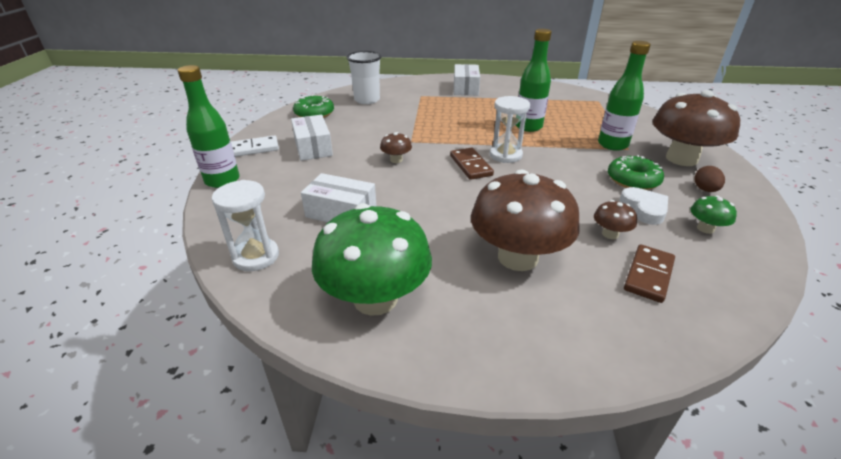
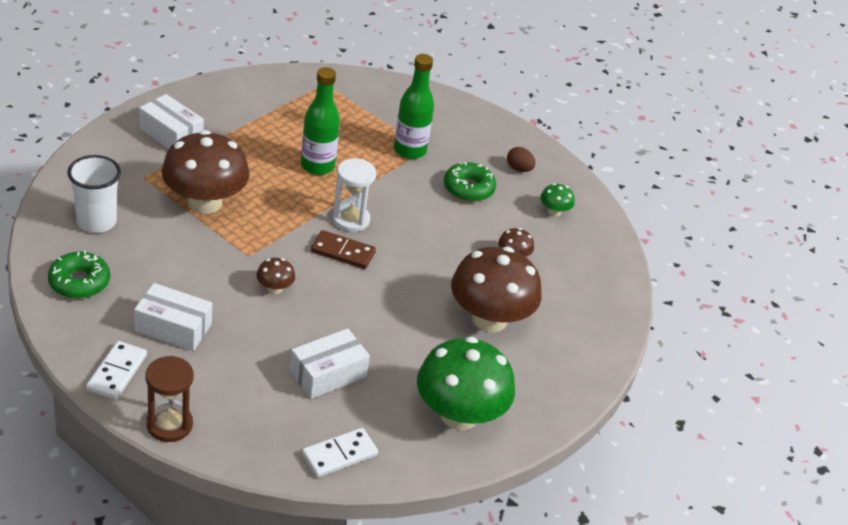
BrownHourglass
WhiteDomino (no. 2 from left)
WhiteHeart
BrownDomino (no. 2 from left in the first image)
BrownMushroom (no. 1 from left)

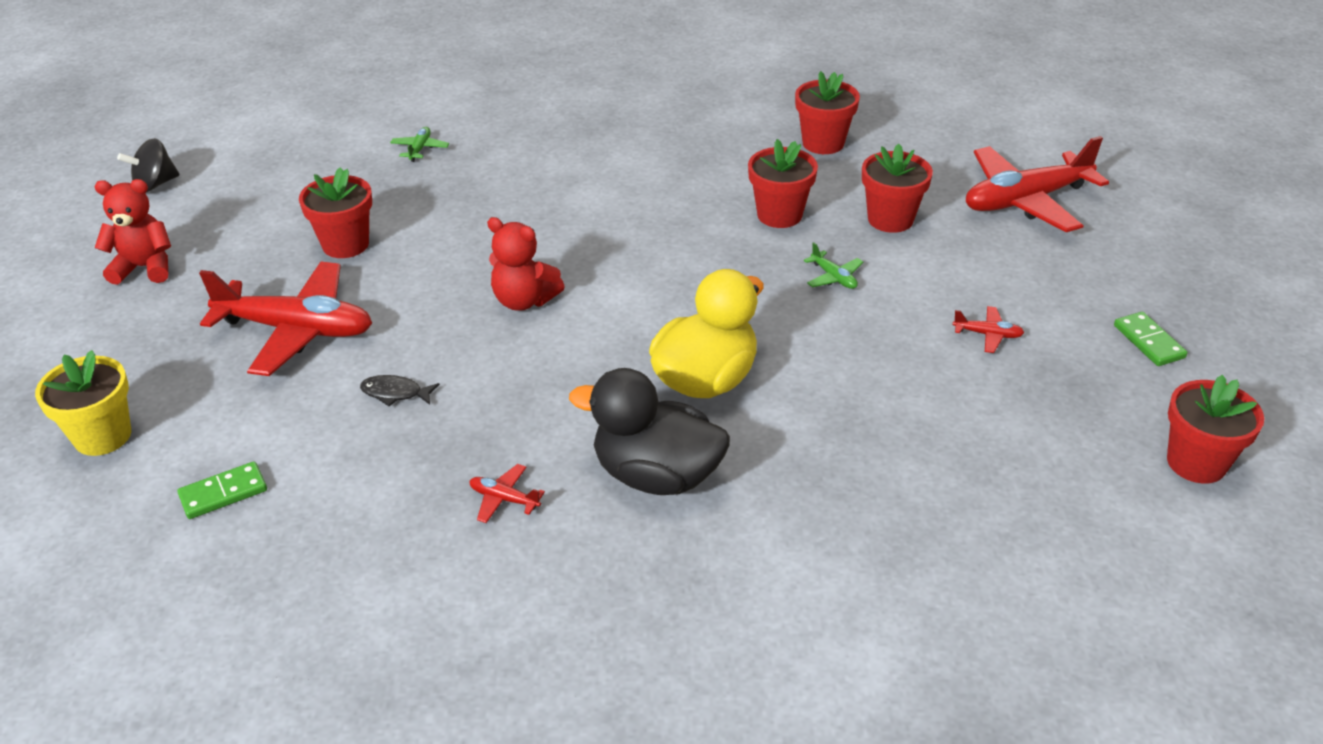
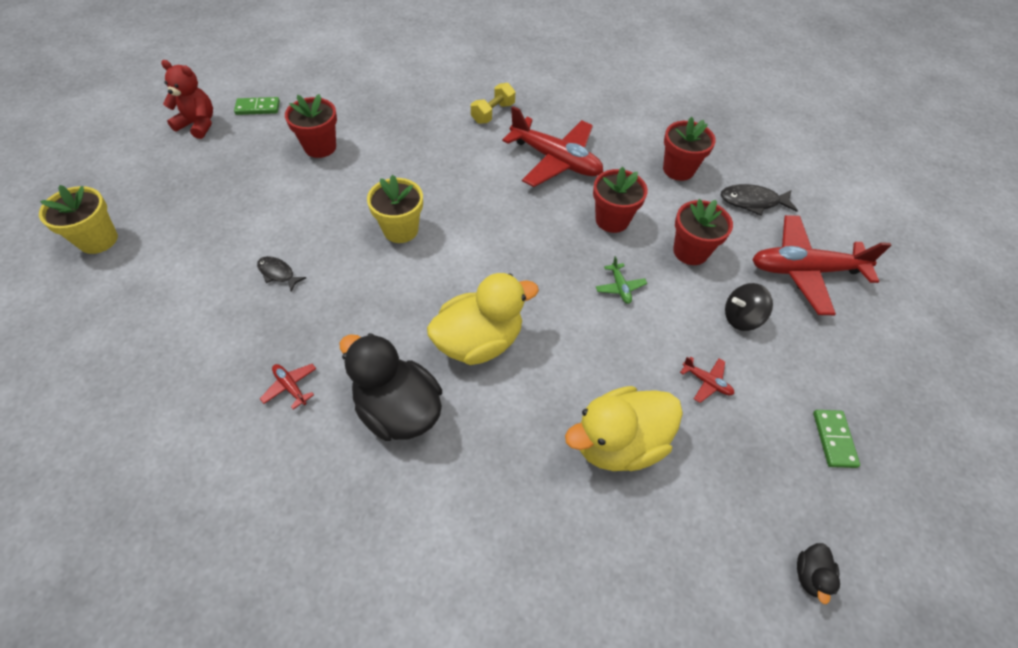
BlackSpinningTop
GreenDomino (no. 1 from left)
RedPlane (no. 2 from left)
GreenPlane (no. 1 from left in the first image)
YellowFlowerPot (no. 2 from left)
BlackDuck (no. 2 from left)
YellowDumbbell
YellowDuck (no. 2 from left)
BlackFish (no. 2 from left)

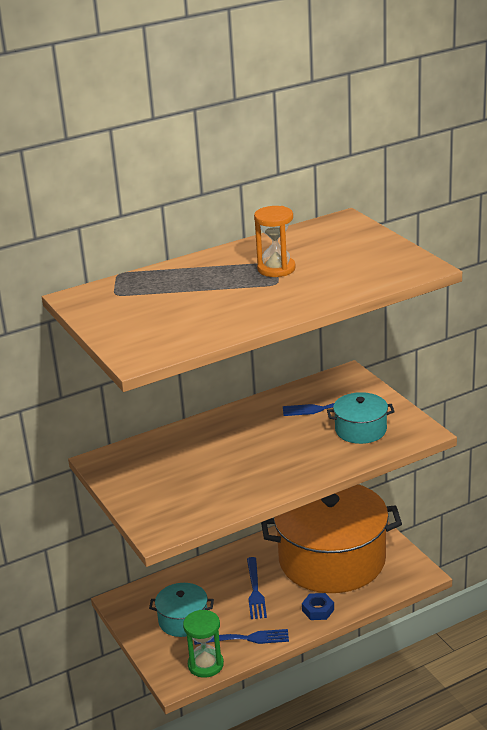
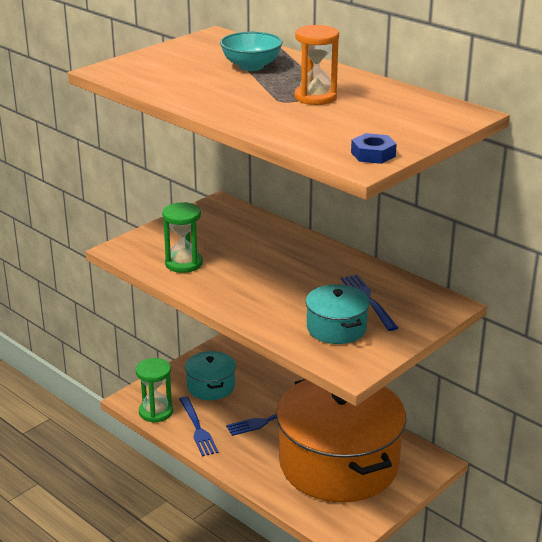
BlueNut
GreenHourglass (no. 2 from left)
TurquoiseBowl

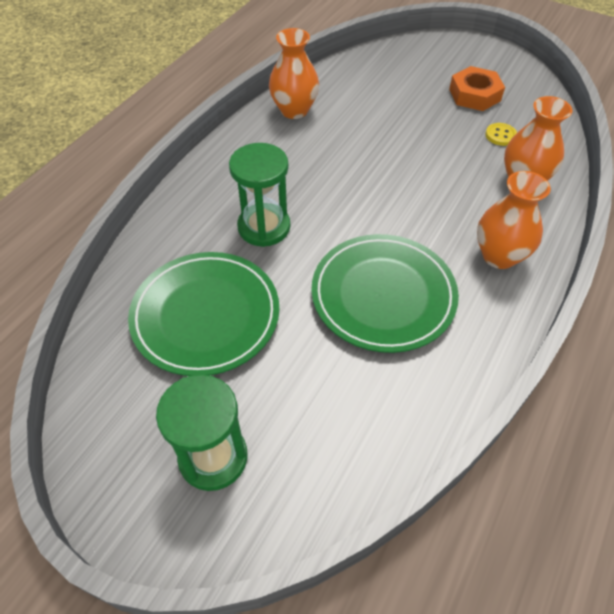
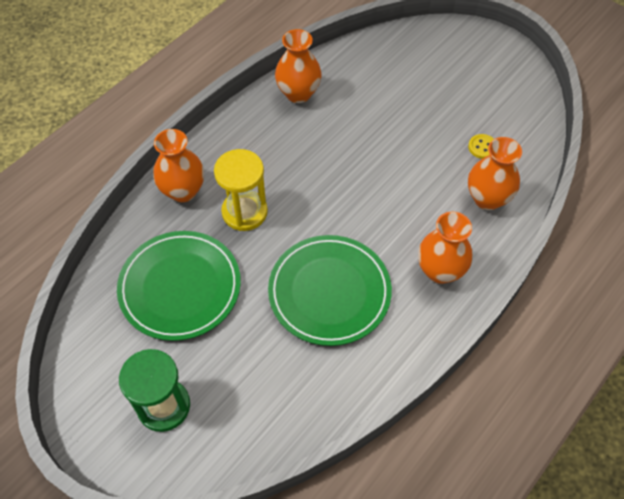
YellowHourglass
OrangeNut
OrangeVase (no. 1 from left)

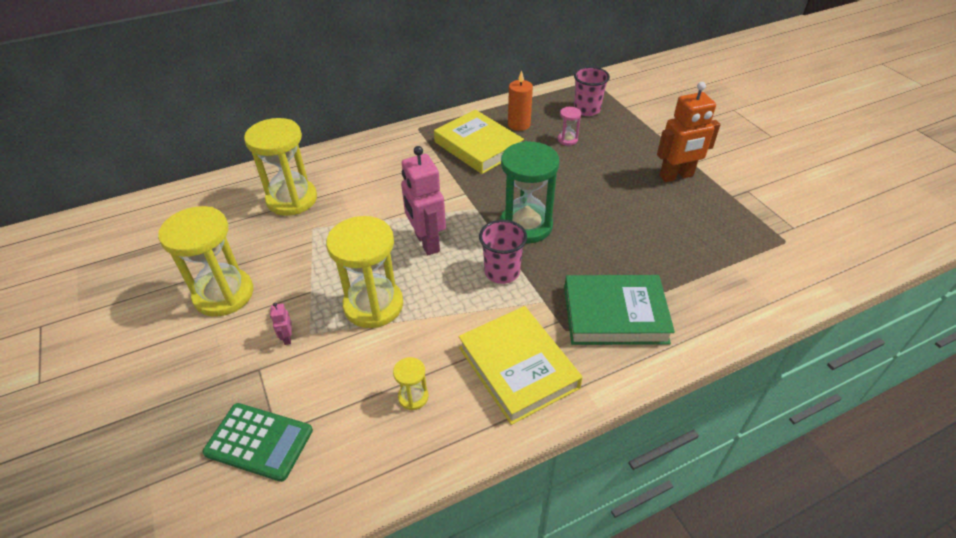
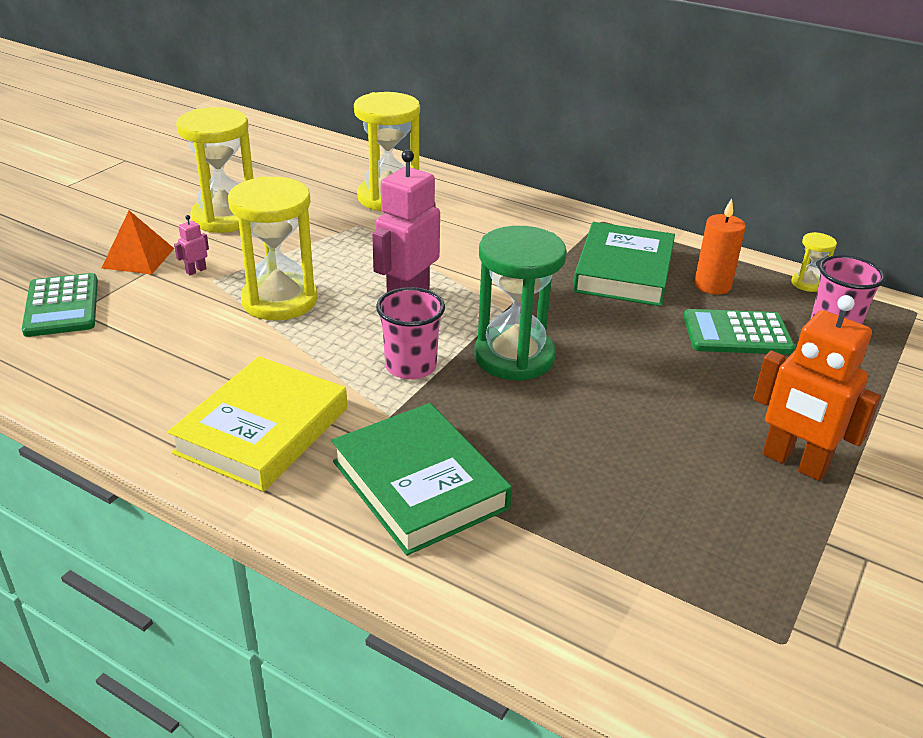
YellowHourglass (no. 4 from left)
GreenBook (no. 2 from left)
GreenCalculator (no. 2 from left)
OrangePyramid

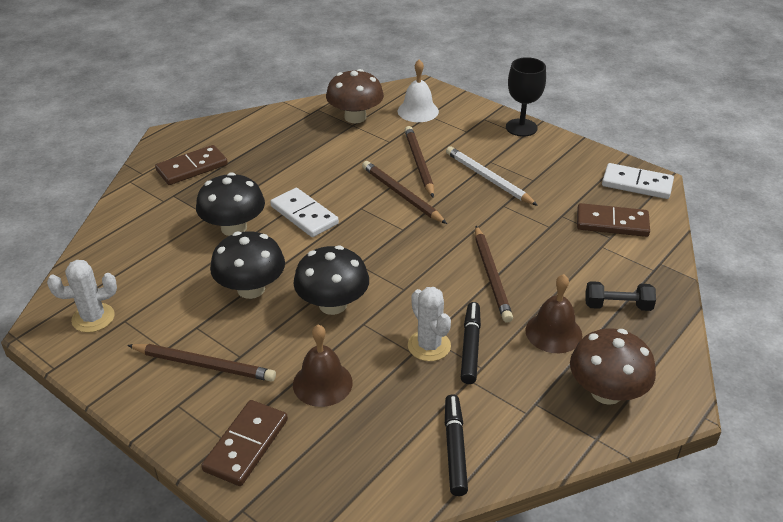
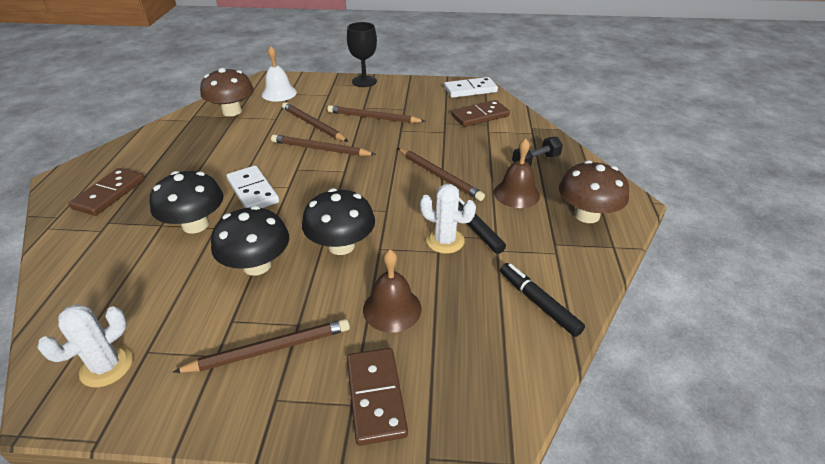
WhiteDomino (no. 1 from left)
BrownPencil (no. 4 from left)

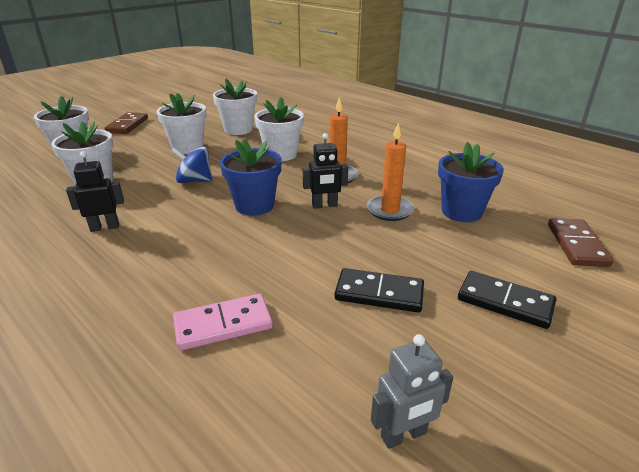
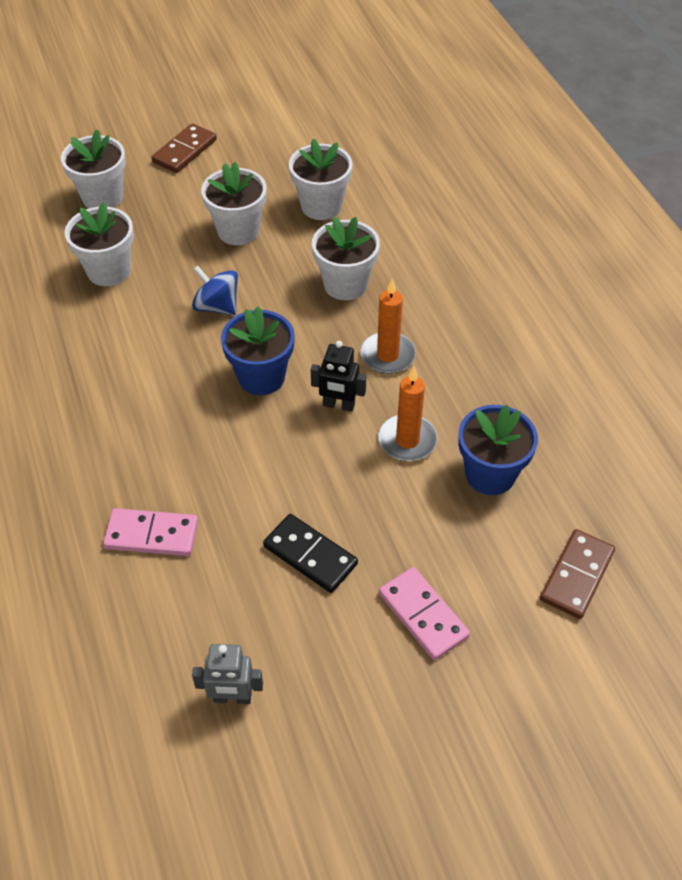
BlackRobot (no. 1 from left in the first image)
PinkDomino (no. 2 from left)

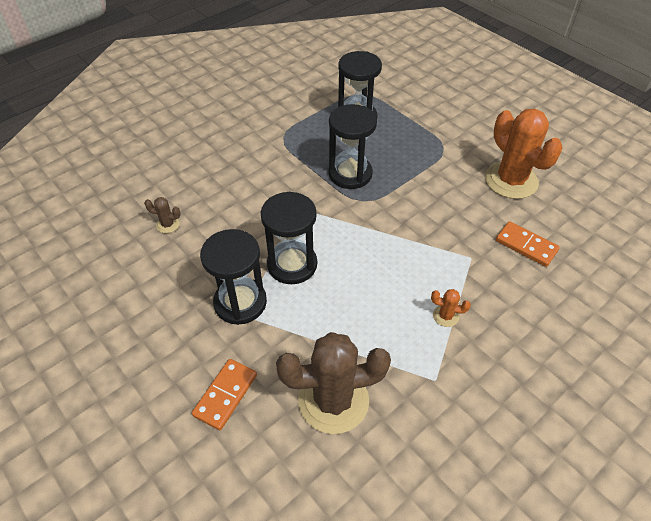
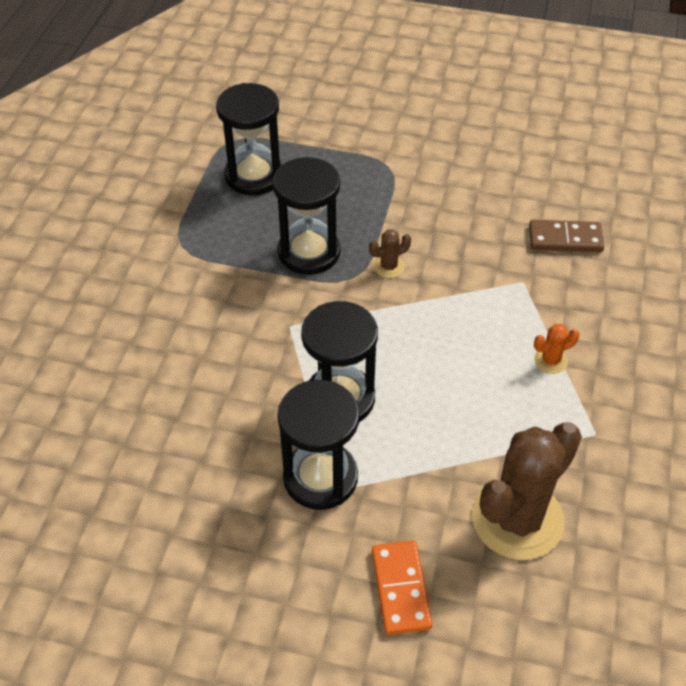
BrownCactus (no. 1 from left)
OrangeCactus (no. 2 from left in the first image)
BrownDomino

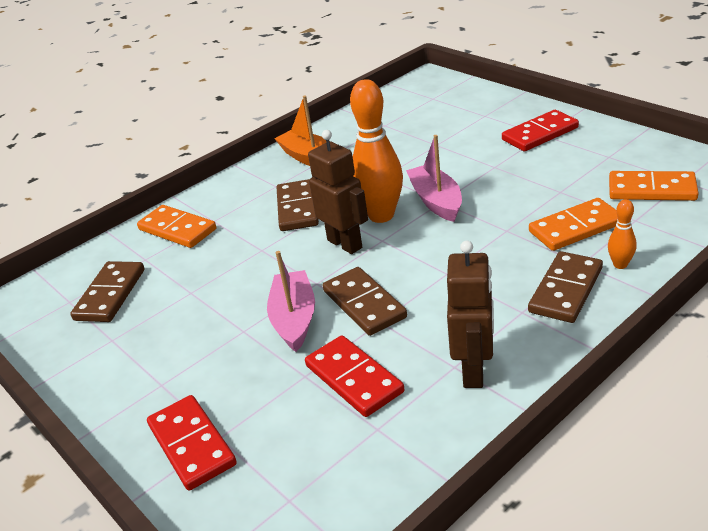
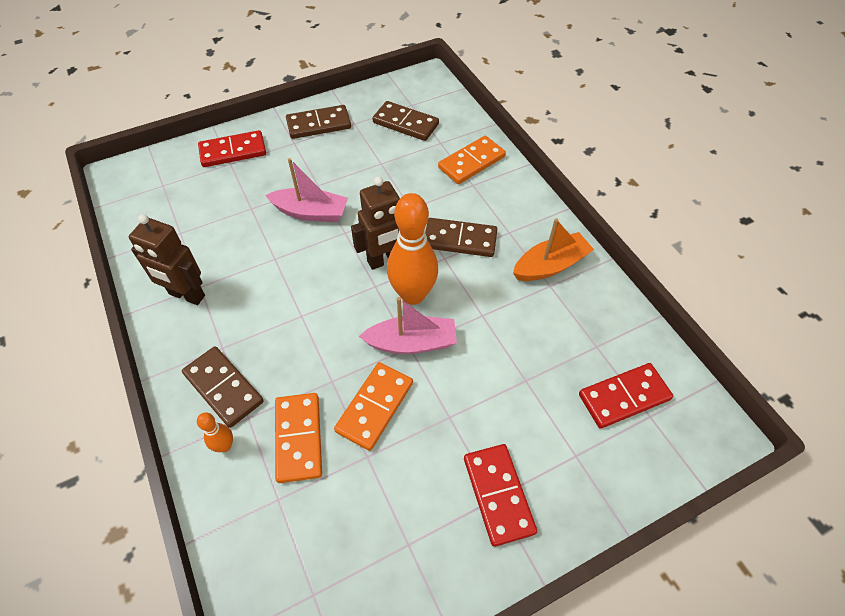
RedDomino (no. 3 from left)
BrownDomino (no. 2 from left)
OrangeDomino (no. 2 from left)

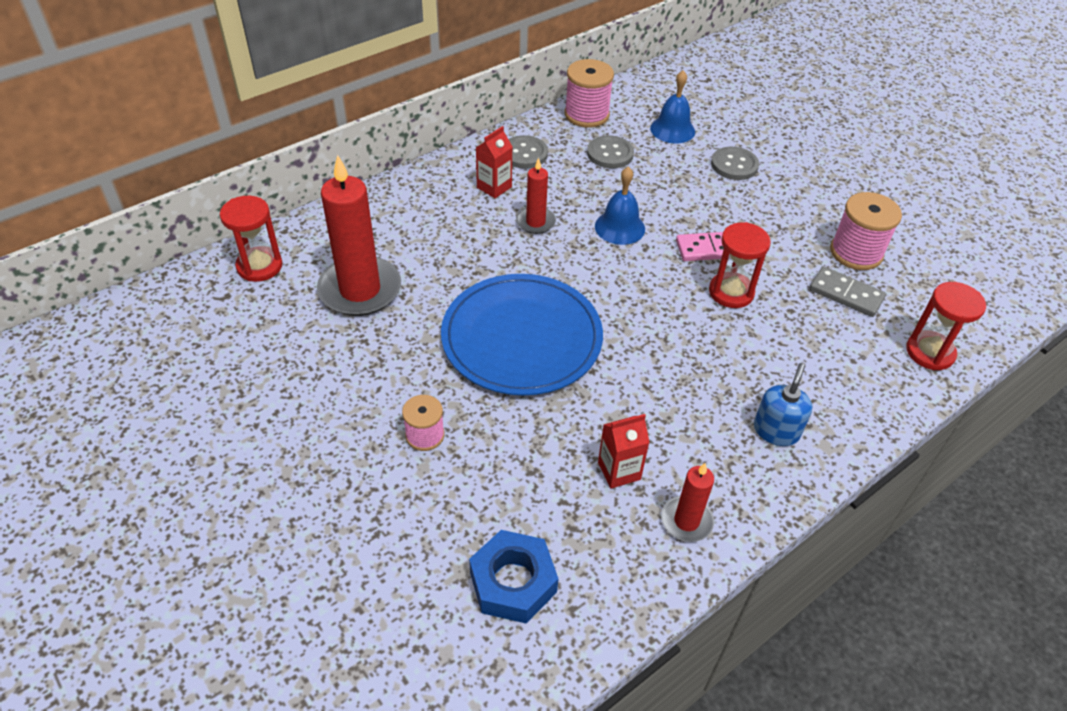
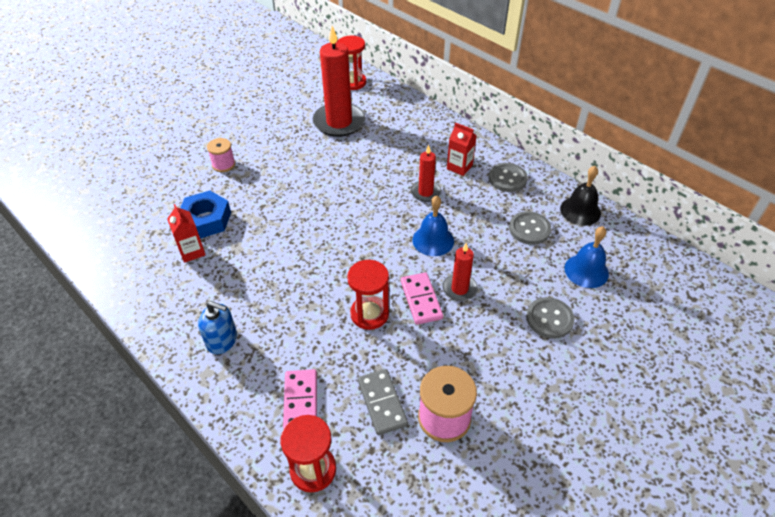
BluePlate
BlueNut
BlackBell
RedCandle (no. 3 from left)
GreyDomino
PinkDomino (no. 1 from left)

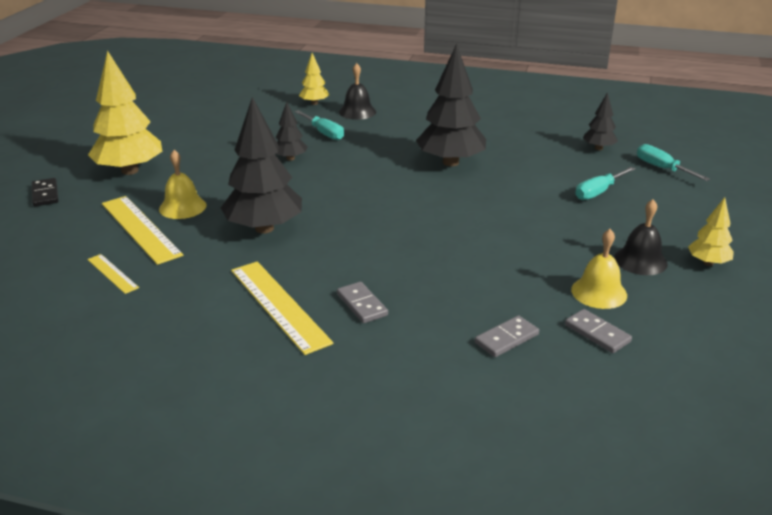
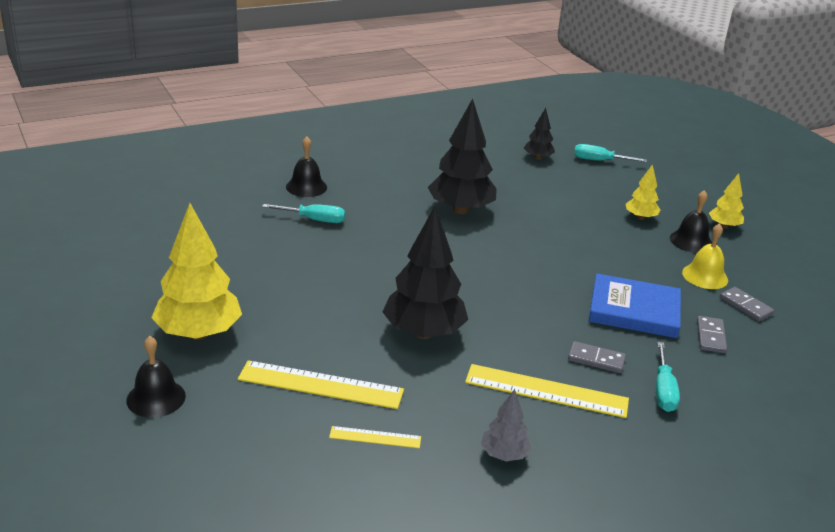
BlackBell (no. 1 from left)
YellowBell (no. 1 from left in the first image)
BlackTree (no. 2 from left in the first image)
YellowTree (no. 2 from left)
GreyDomino (no. 3 from left)
TurquoiseScrewdriver (no. 3 from left)
GreyTree
BlueBook

